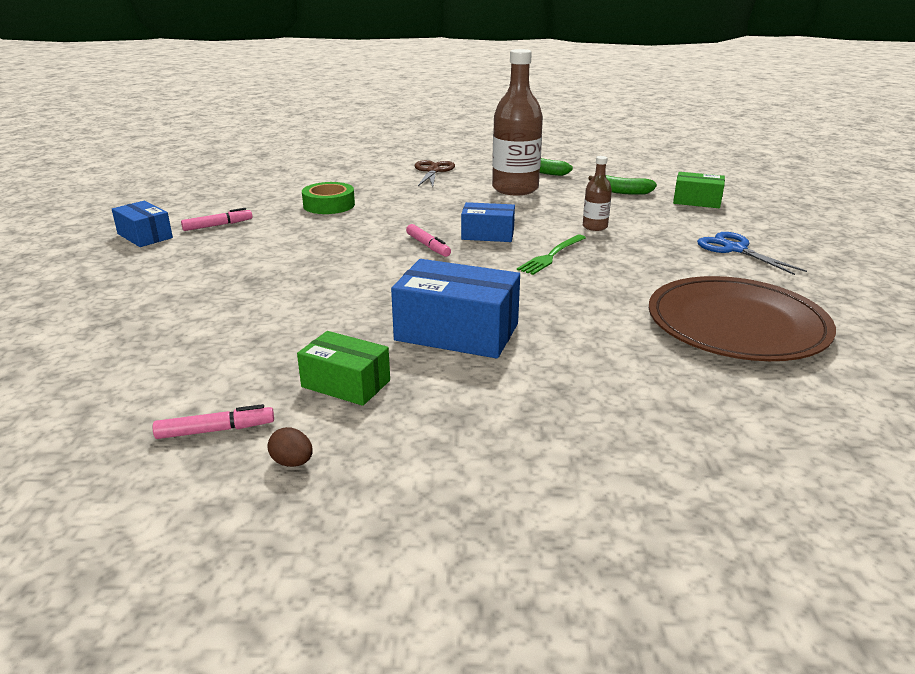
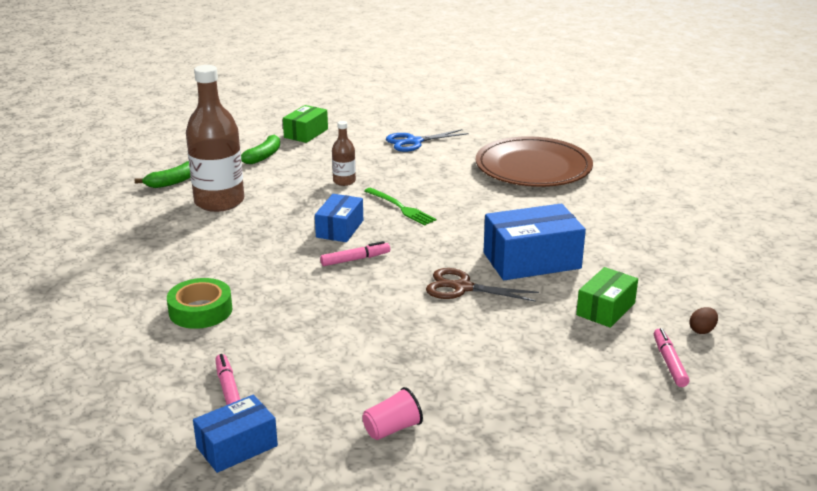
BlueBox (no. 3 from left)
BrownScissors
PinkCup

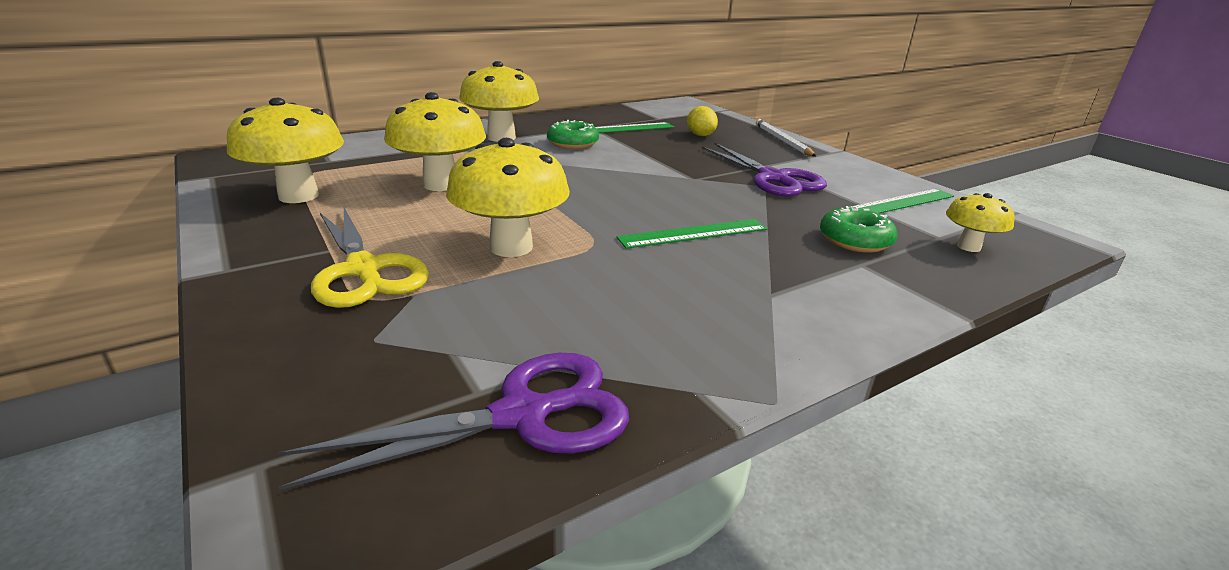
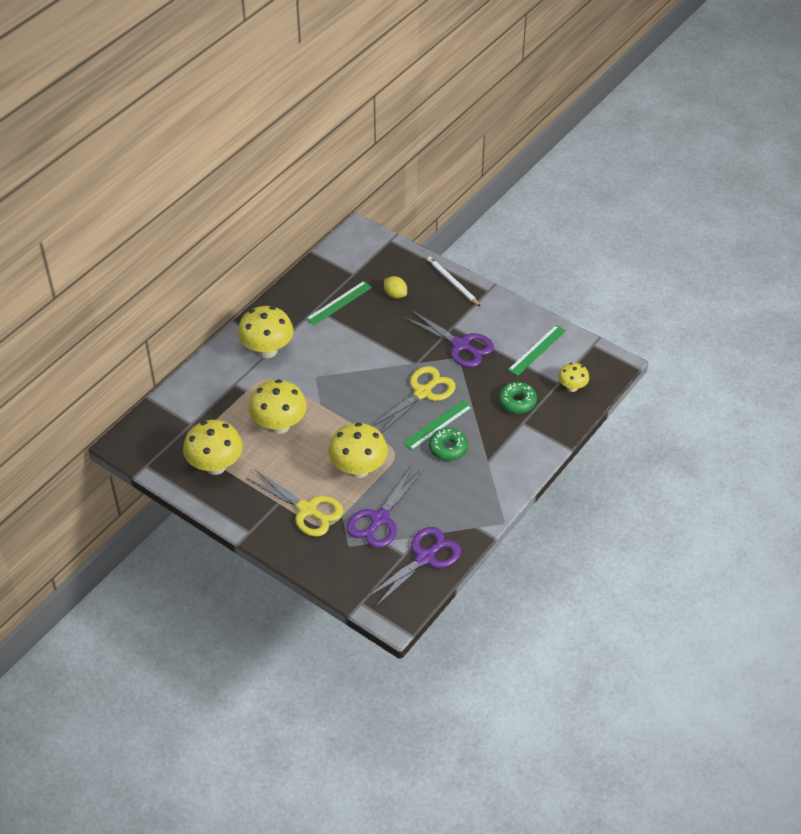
GreenDonut (no. 1 from left)
PurpleScissors (no. 1 from left)
YellowScissors (no. 2 from left)

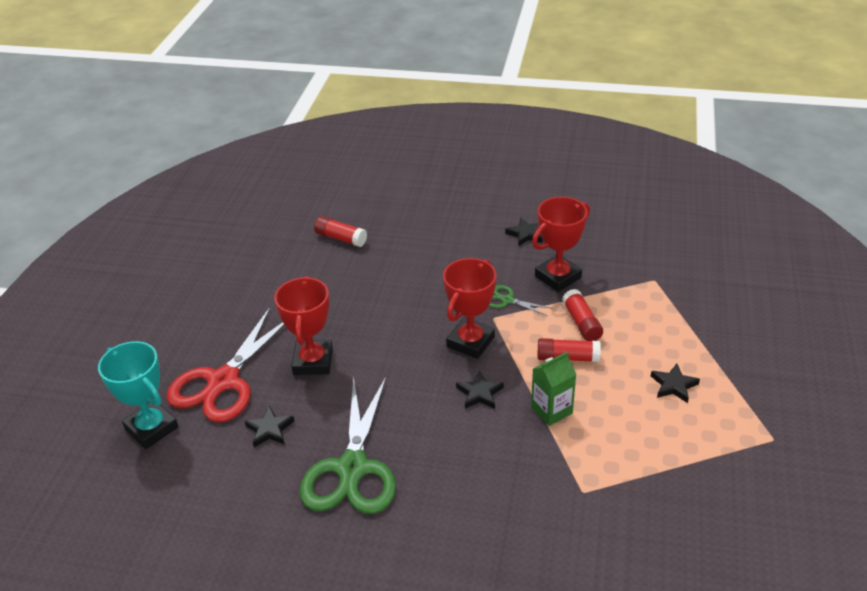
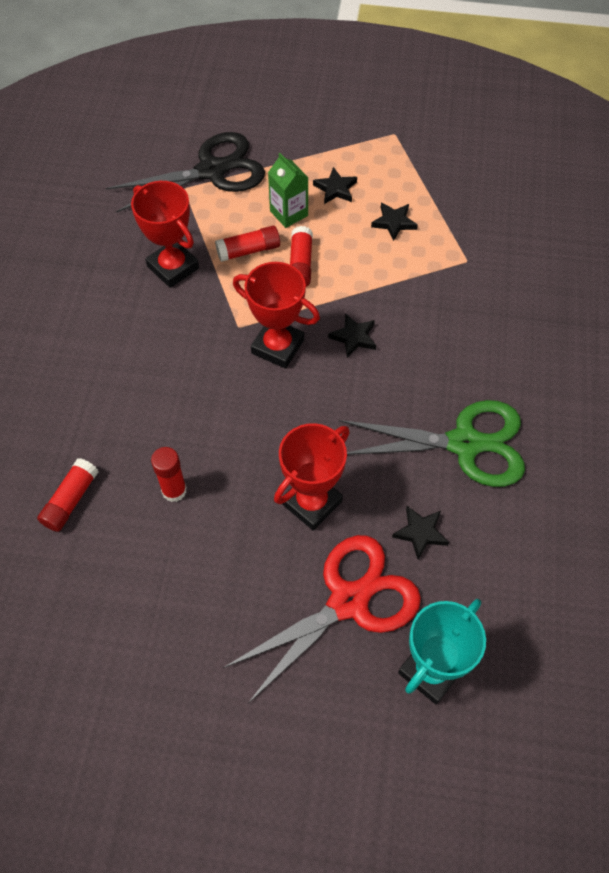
RedScissors
RedTrophy (no. 3 from left)
GreenScissors (no. 2 from left in the first image)
BlackStar (no. 3 from left)
GreenCarton
BlackScissors
RedGlueStick (no. 2 from left)

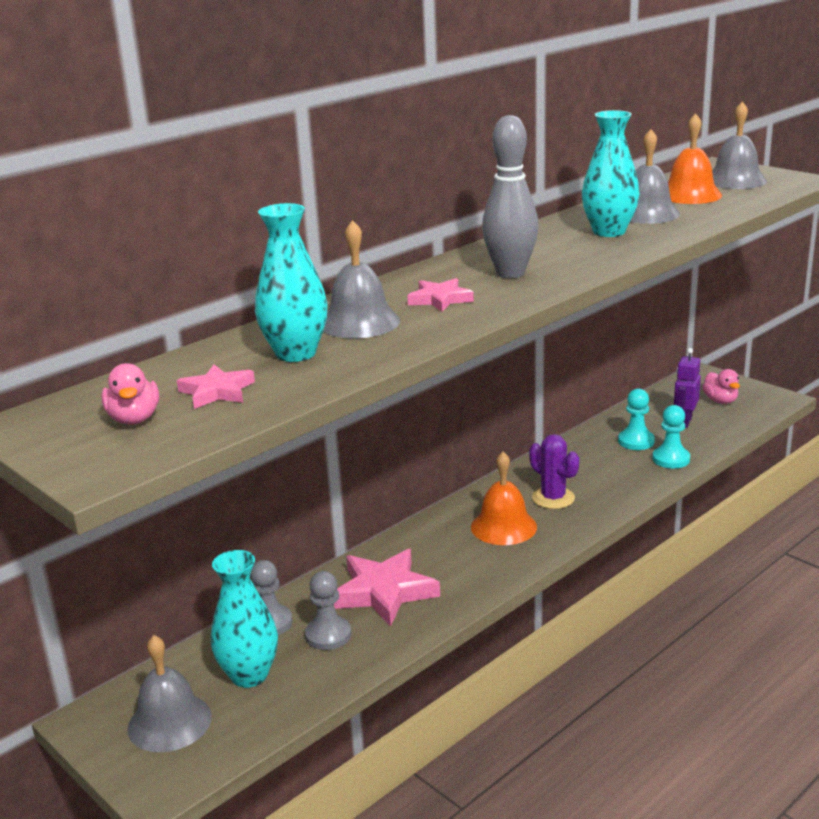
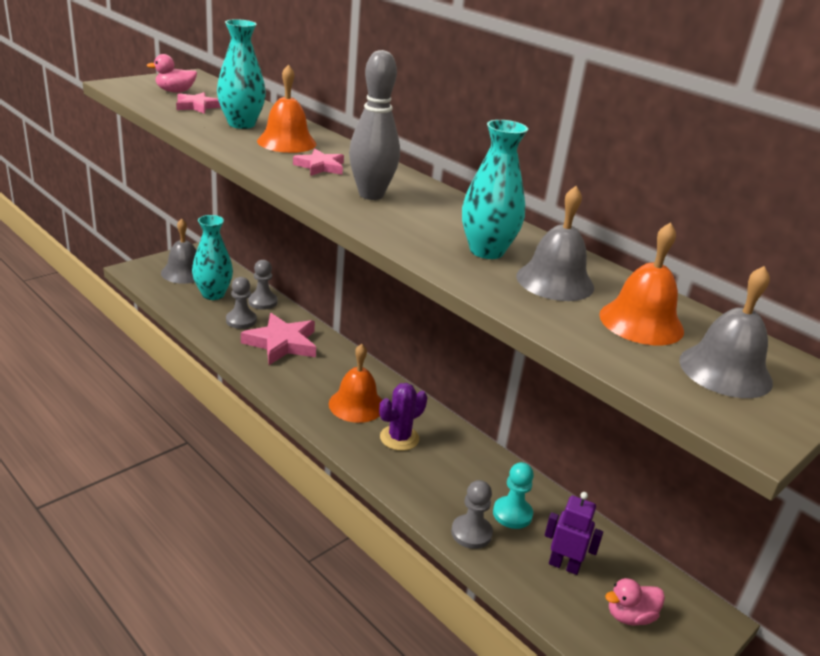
OrangeBell (no. 1 from left)
GreyPawn (no. 3 from left)

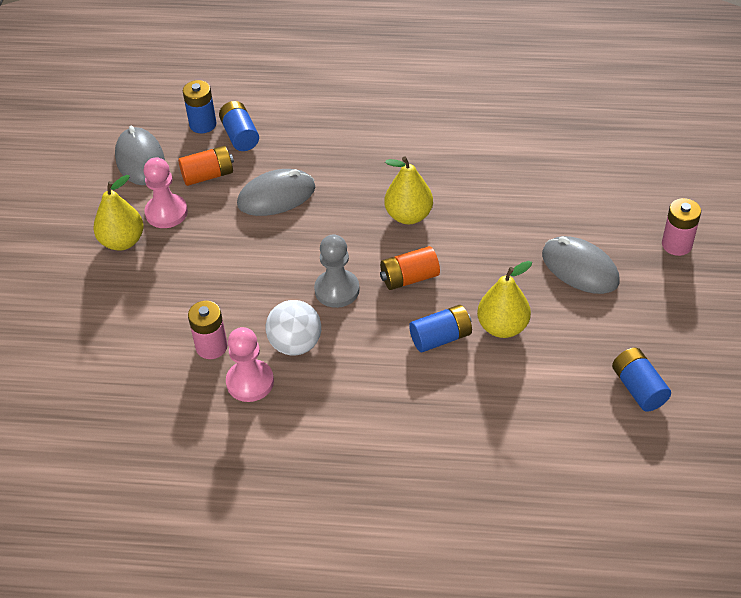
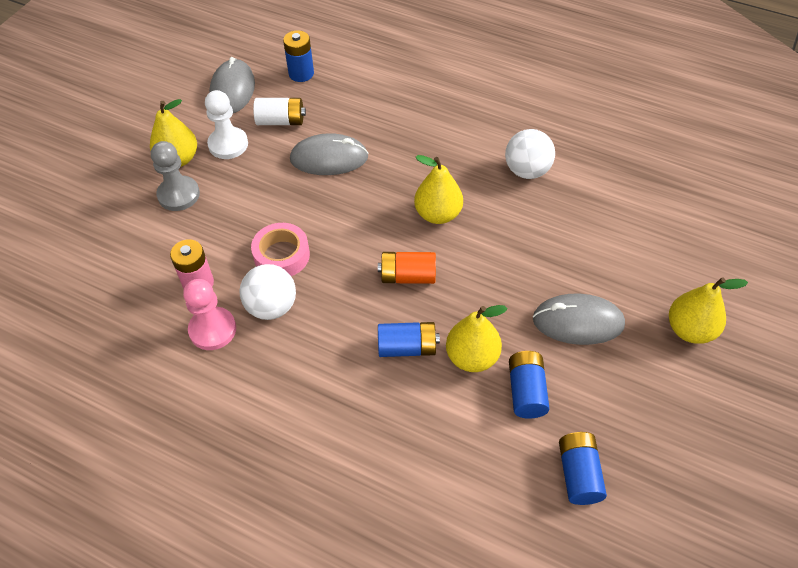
WhitePawn
WhiteBattery
BlueBattery (no. 3 from left)
GreyPawn
GreyMouse (no. 3 from left)
YellowPear (no. 4 from left)
PinkTape
WhiteBall (no. 2 from left)

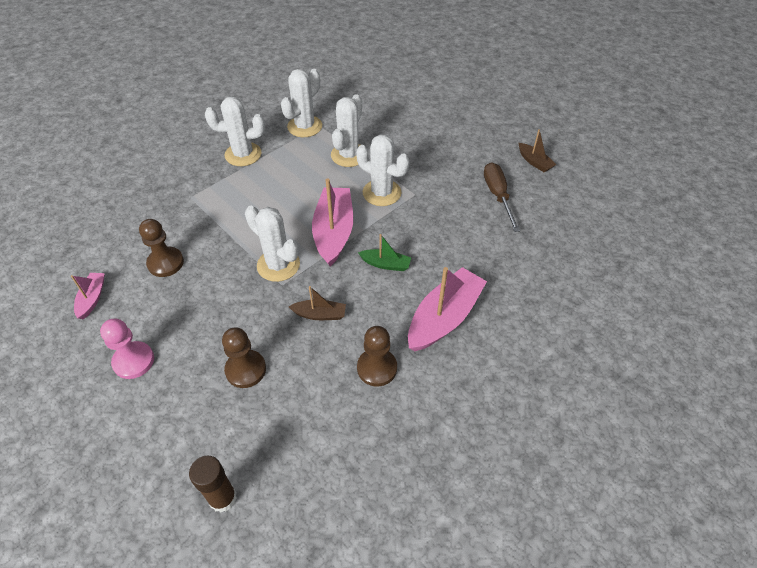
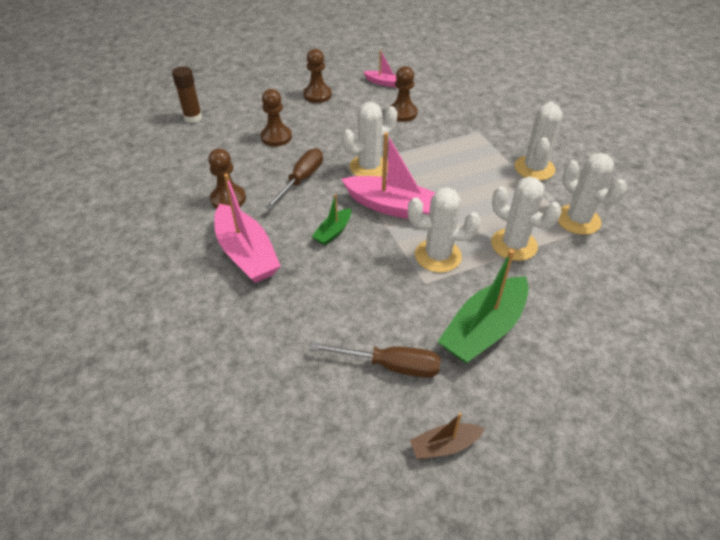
BrownPawn (no. 3 from left)
BrownScrewdriver (no. 1 from left)
WhiteCactus (no. 2 from left)
GreenBoat (no. 2 from left)

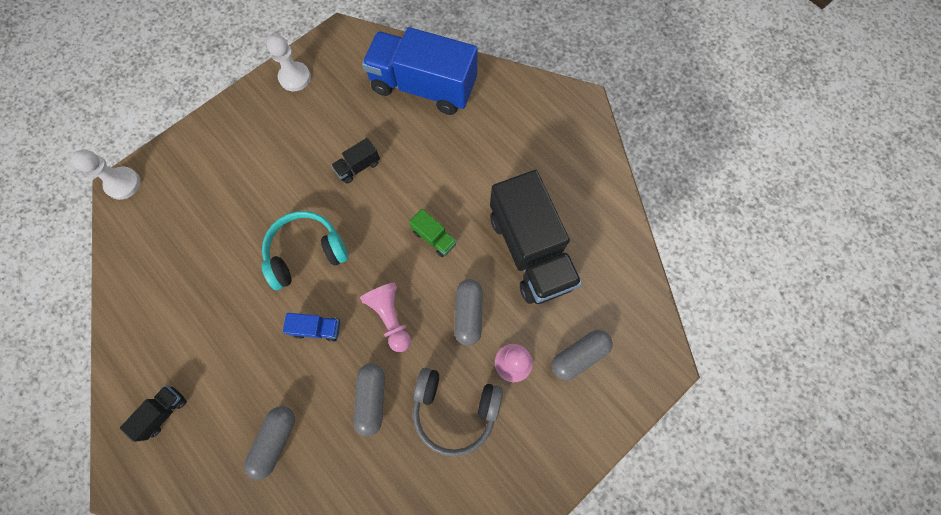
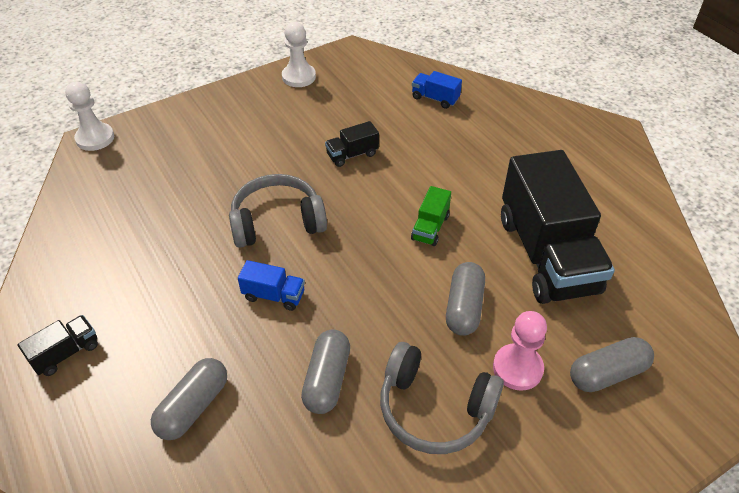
GreyHeadphones (no. 1 from left)
PinkPawn (no. 1 from left in the first image)
BlueTruck (no. 2 from left)
GreenTruck

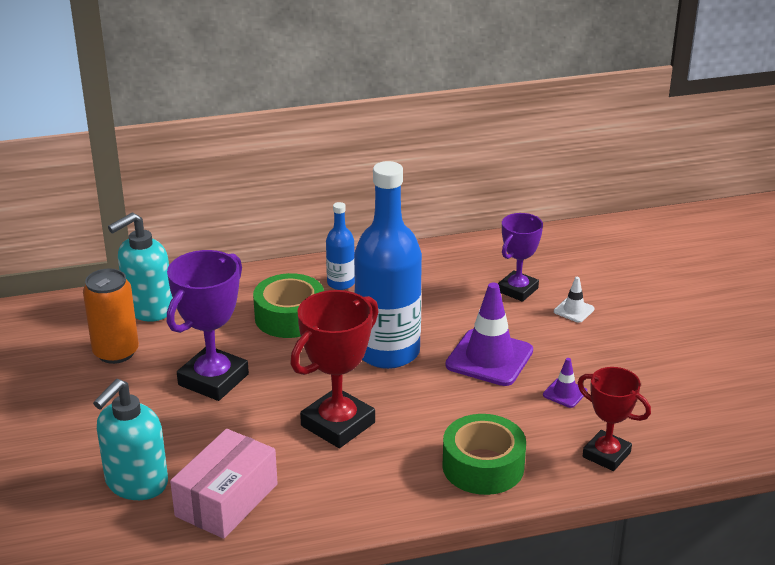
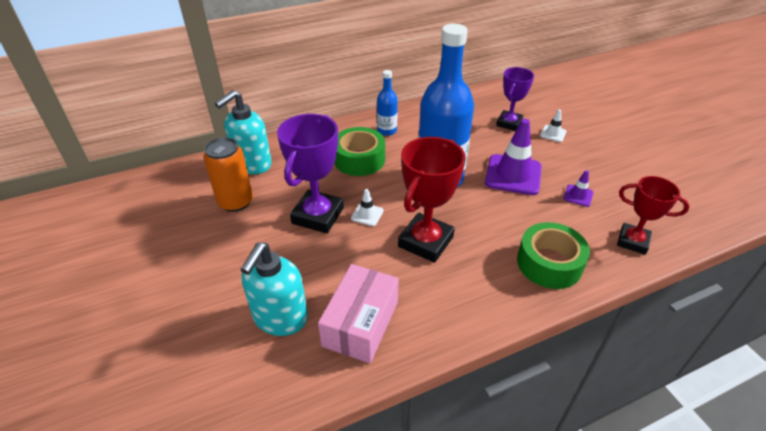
WhiteTrafficCone (no. 1 from left)

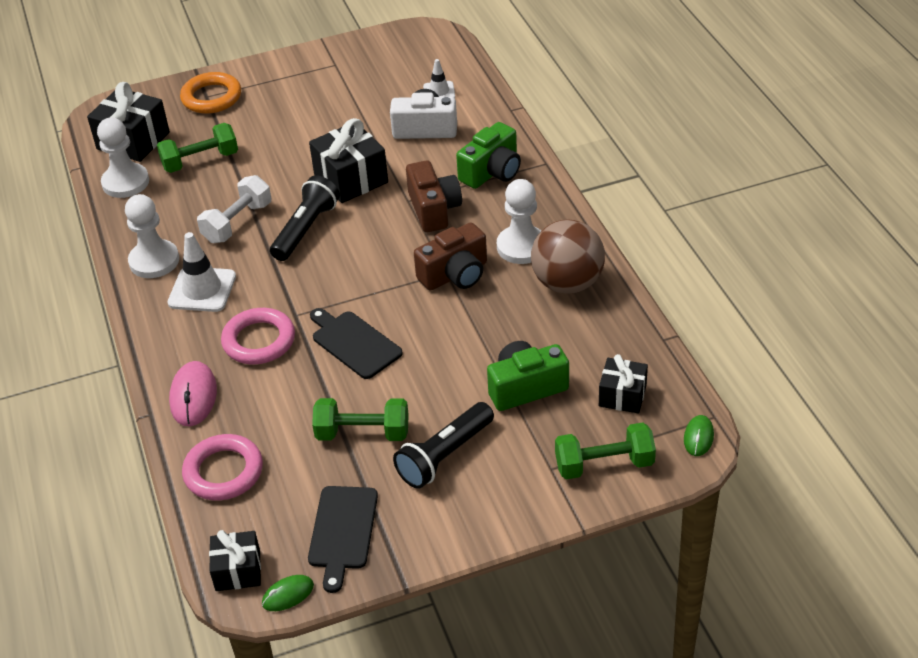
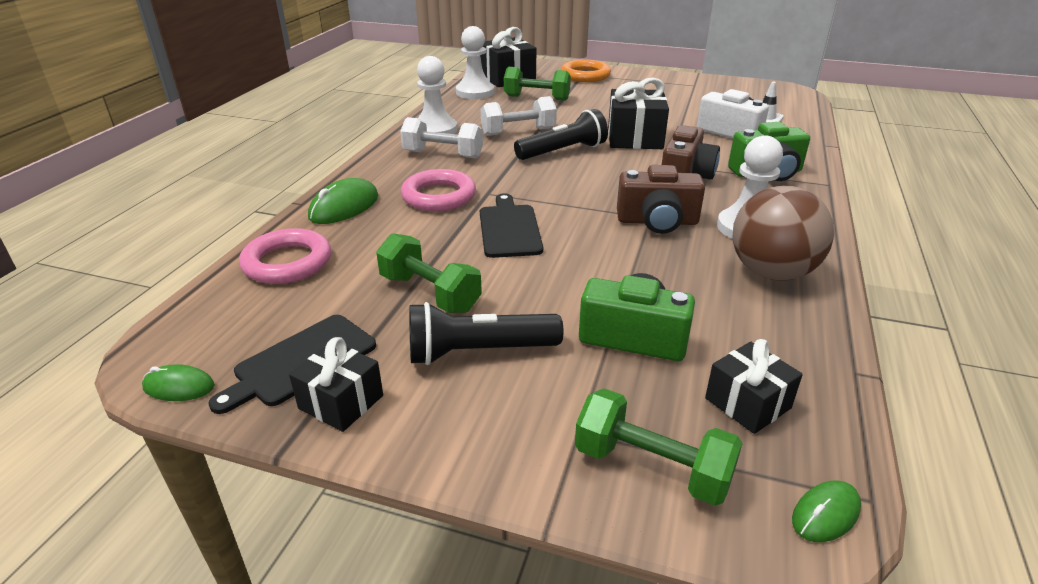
WhiteDumbbell (no. 1 from left)
GreenMouse (no. 2 from left)
BlackGift (no. 1 from left)

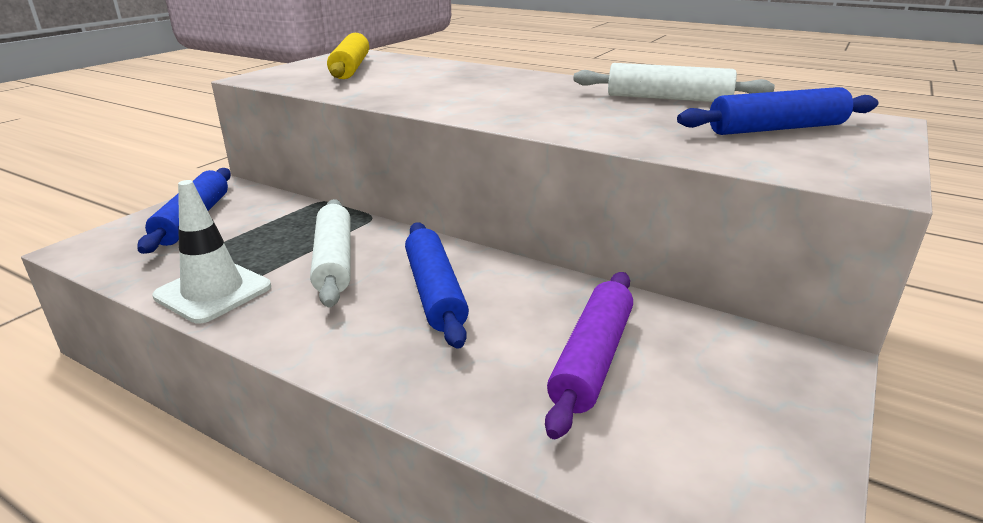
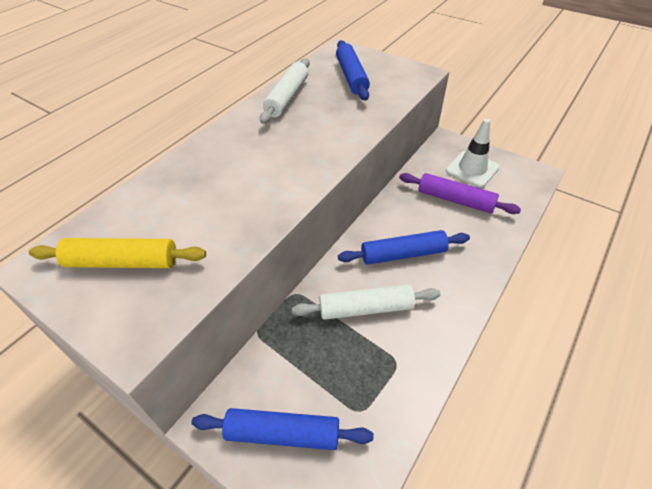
WhiteTrafficCone

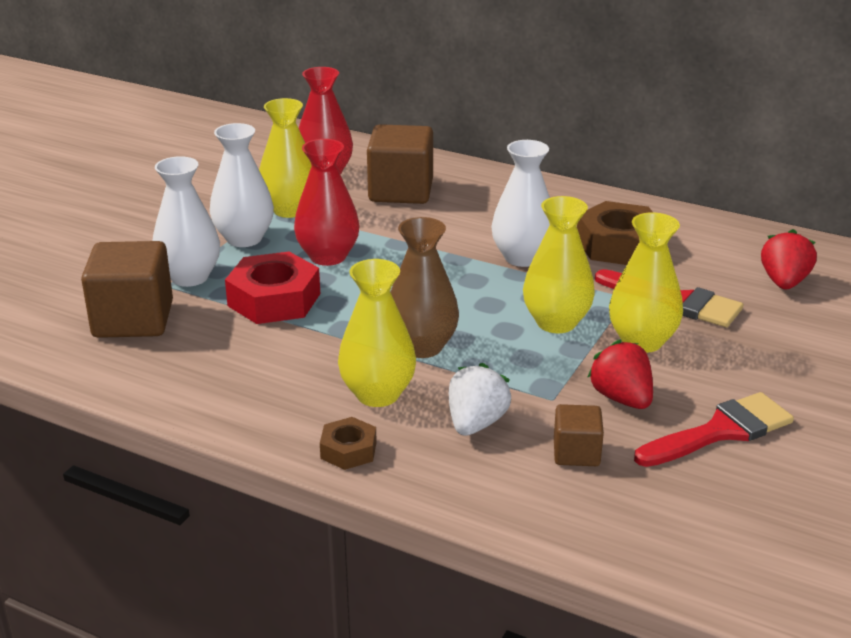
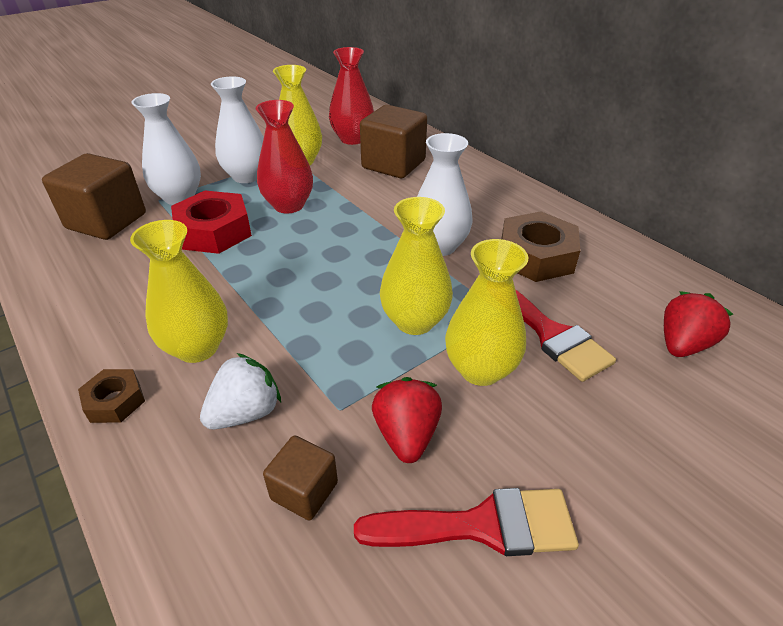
BrownVase

